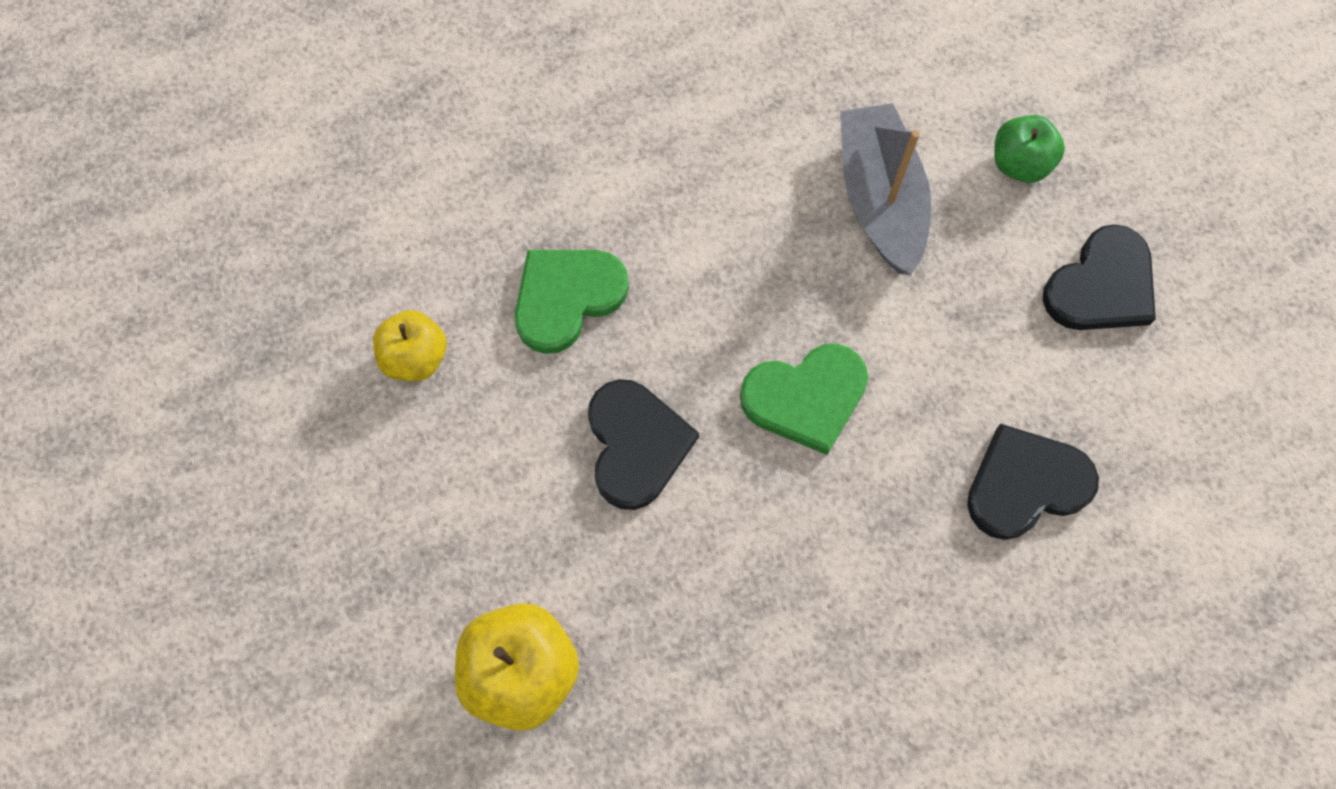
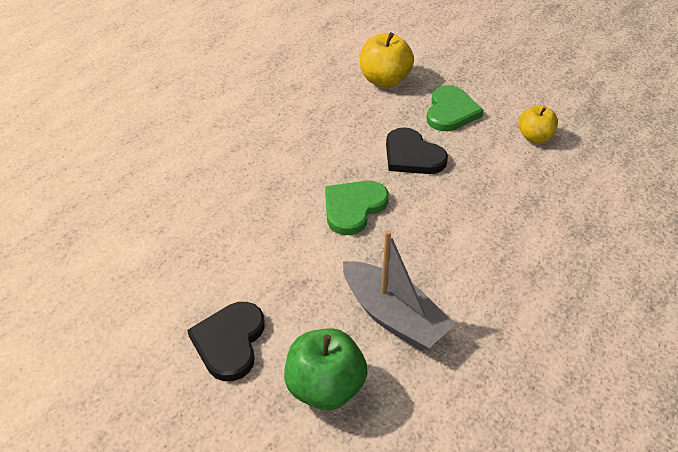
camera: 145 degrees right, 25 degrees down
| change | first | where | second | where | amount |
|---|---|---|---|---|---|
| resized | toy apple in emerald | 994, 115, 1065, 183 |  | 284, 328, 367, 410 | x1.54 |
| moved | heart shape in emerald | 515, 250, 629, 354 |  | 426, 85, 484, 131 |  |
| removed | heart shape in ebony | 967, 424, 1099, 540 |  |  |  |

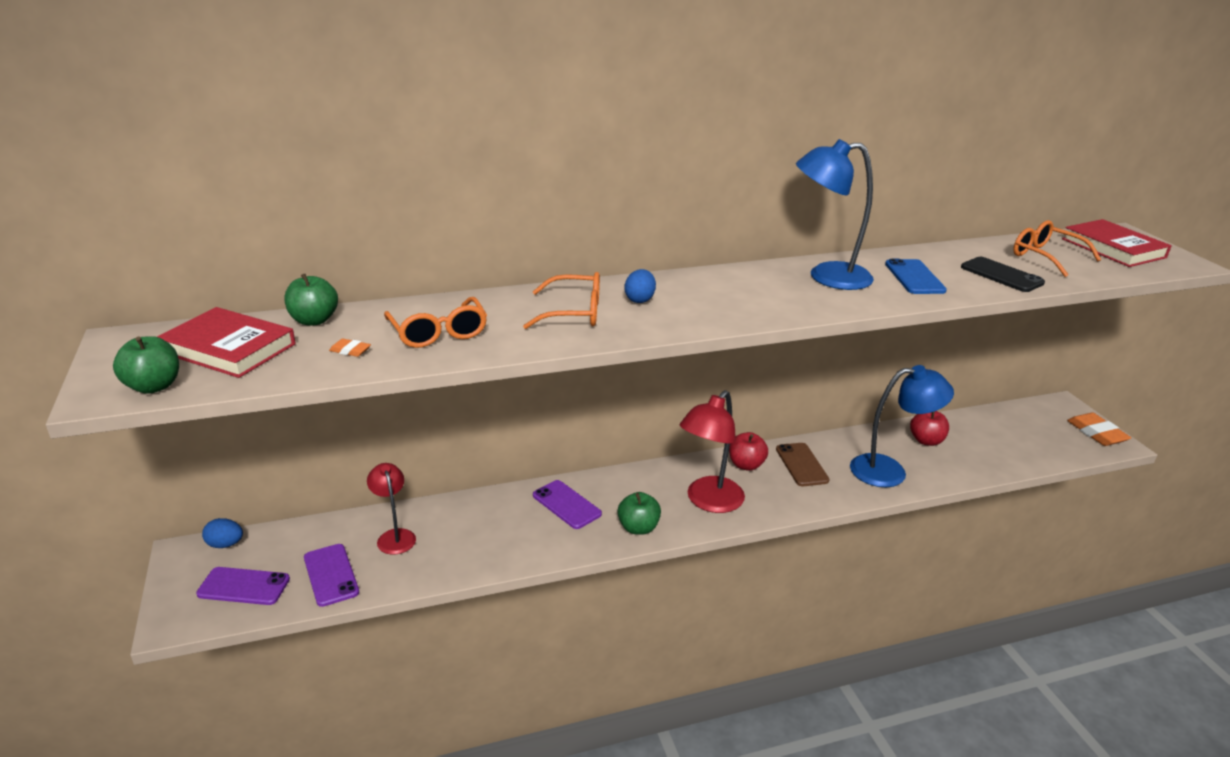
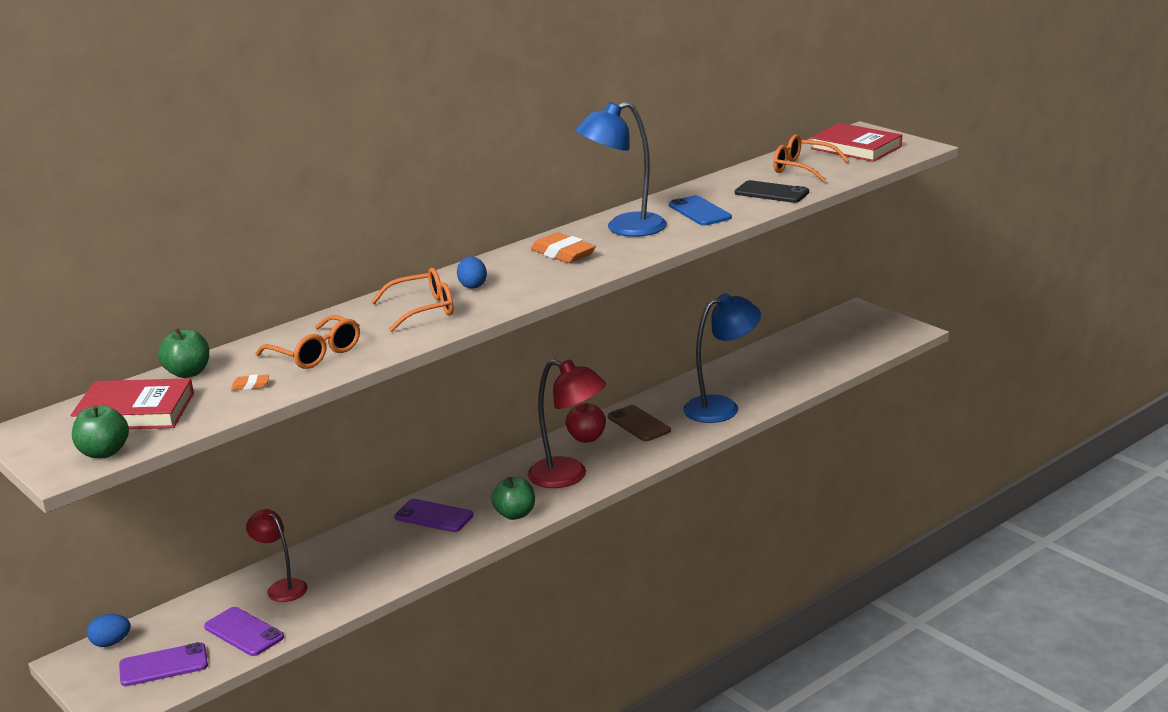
camera: 20 degrees left, 5 degrees down
| change | first | where | second | where | amount |
|---|---|---|---|---|---|
| turned | reading lamp in red | 680, 390, 745, 513 |  | 528, 359, 606, 488 | 75 degrees counterclockwise |
| removed | toy apple in red | 910, 411, 949, 446 |  |  |  |
| moved | gum eraser in orange | 1067, 413, 1131, 446 |  | 531, 232, 596, 263 |  |

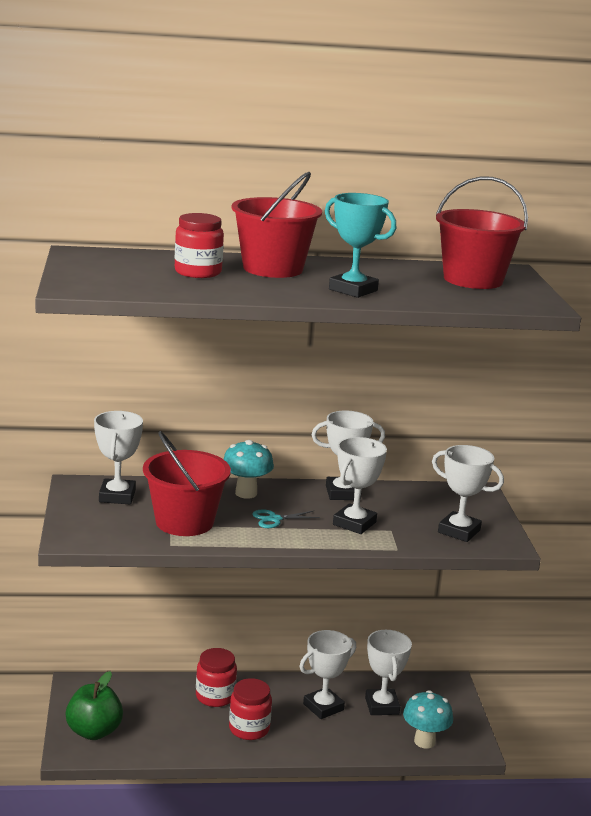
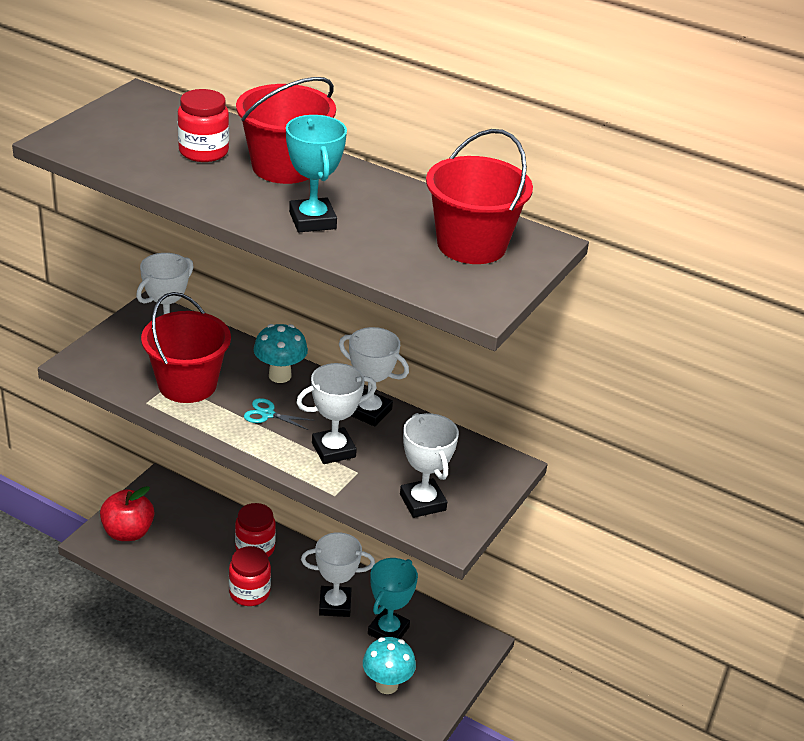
camera: 35 degrees right, 15 degrees up
| change | first | where | second | where | amount |
|---|---|---|---|---|---|
| recoloured | prize cup in pure white | 365, 630, 412, 715 | prize cup in turquoise | 368, 558, 418, 639 |  |
| recoloured | toy apple in emerald | 66, 671, 123, 740 | toy apple in red | 100, 486, 154, 541 |  |

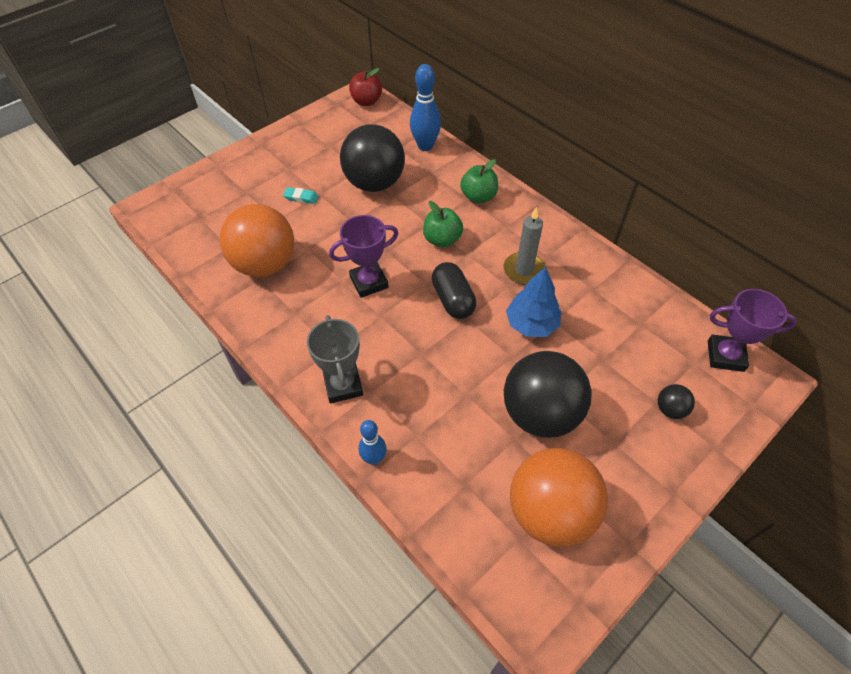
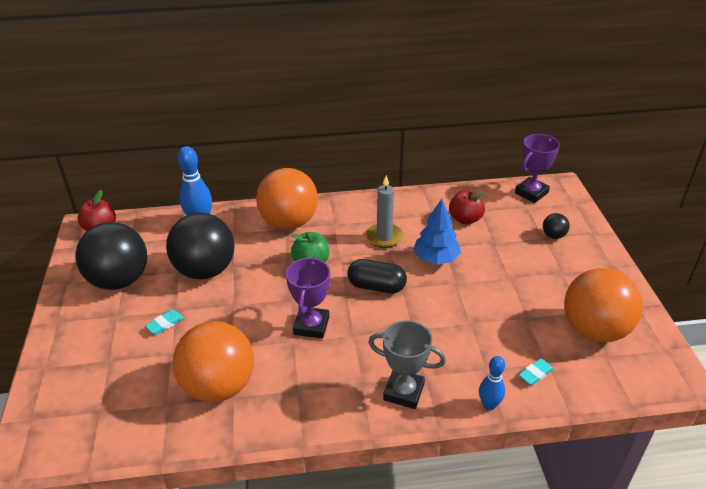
camera: 55 degrees left, 15 degrees down
| change | first | where | second | where | amount |
|---|---|---|---|---|---|
| replaced | toy apple in emerald | 460, 159, 498, 203 | ball in orange | 256, 168, 318, 229 |  |
| moved | ball in ebony | 504, 351, 592, 438 |  | 75, 222, 147, 290 |  |
| added |  |  | toy apple in red | 449, 190, 485, 225 |  |
| added |  |  | gum eraser in turquoise | 518, 358, 554, 385 |  |

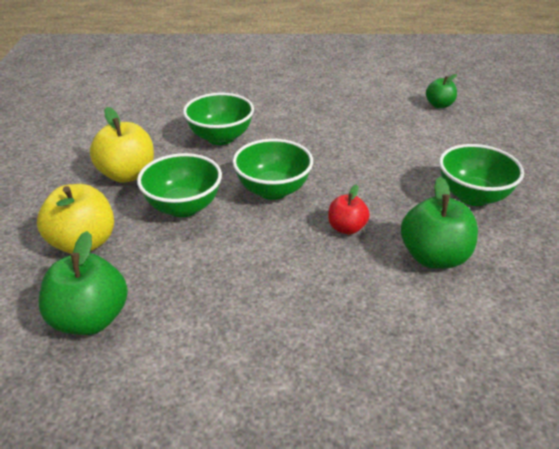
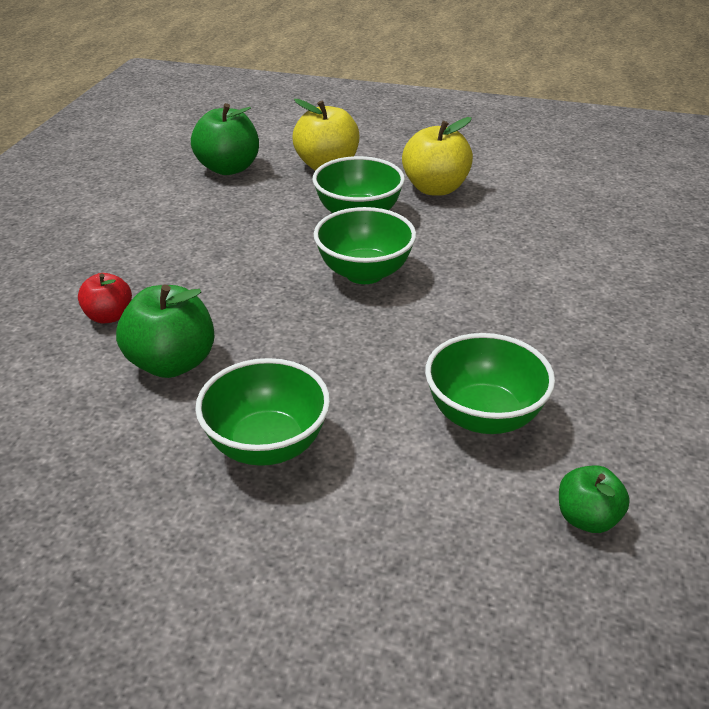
camera: 105 degrees right, 0 degrees up
| change | first | where | second | where | amount |
|---|---|---|---|---|---|
| moved | deep dish in emerald | 183, 93, 254, 145 |  | 425, 333, 555, 434 |  |
| moved | toy apple in red | 328, 185, 370, 235 |  | 78, 273, 132, 323 |  |

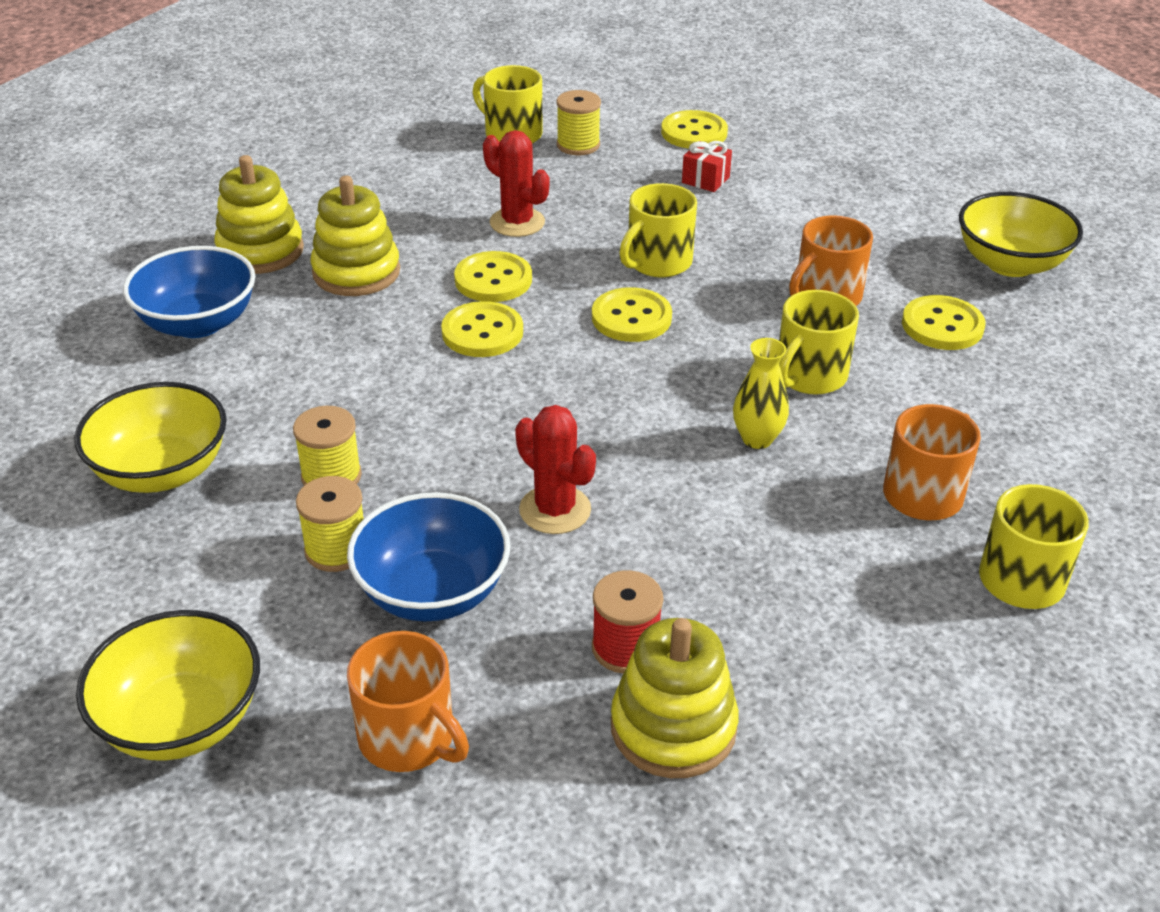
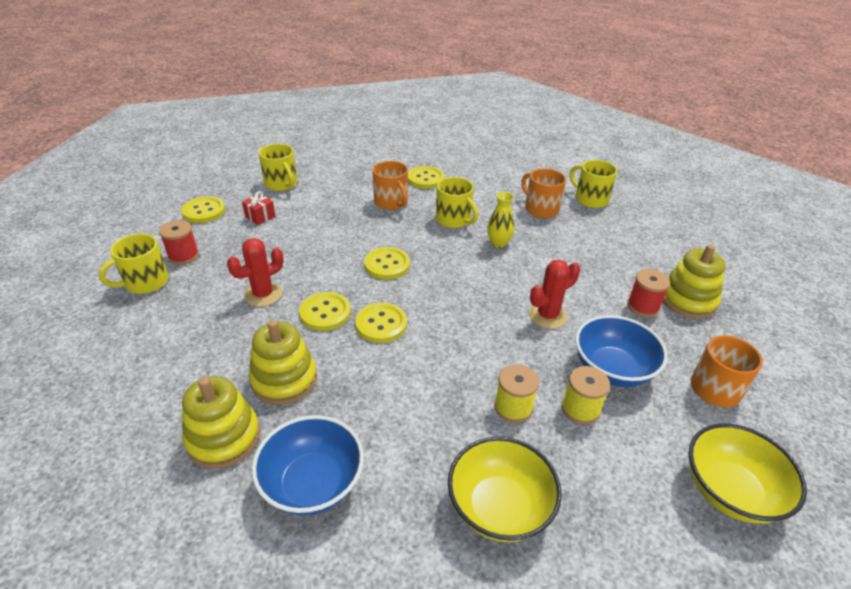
camera: 80 degrees left, 0 degrees up
| change | first | where | second | where | amount |
|---|---|---|---|---|---|
| recoloured | reel of thread in bright yellow | 557, 90, 601, 155 | reel of thread in red | 159, 220, 199, 265 |  |
| moved | mug in bright yellow | 619, 183, 697, 277 |  | 259, 144, 297, 191 |  |
| removed | deep dish in bright yellow | 959, 192, 1083, 277 |  |  |  |

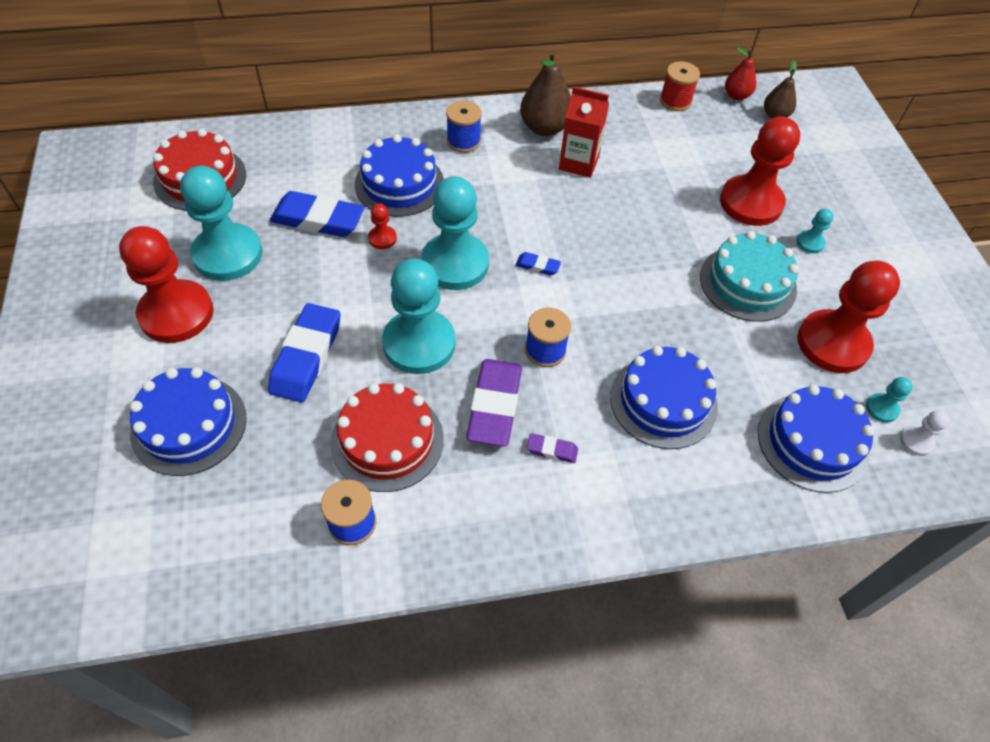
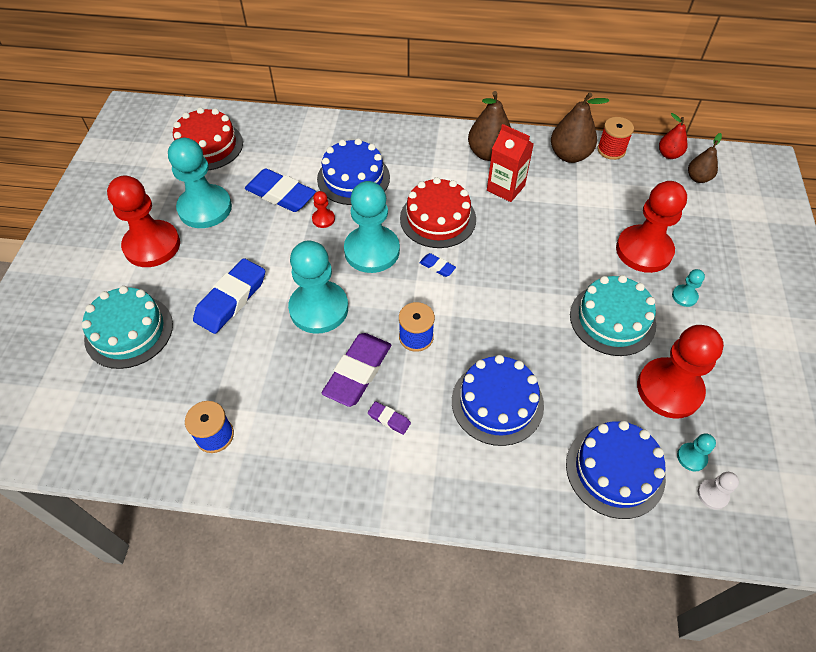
camera: 20 degrees right, 0 degrees up
| change | first | where | second | where | amount |
|---|---|---|---|---|---|
| removed | reel of thread in cobalt | 446, 100, 482, 153 |  |  |  |
| recoloured | gateau in cobalt | 130, 367, 247, 476 | gateau in turquoise | 82, 286, 173, 369 |  |
| moved | gateau in red | 330, 383, 444, 492 |  | 400, 177, 476, 248 |  |
| added |  |  | pear in brown | 551, 92, 609, 163 |  |

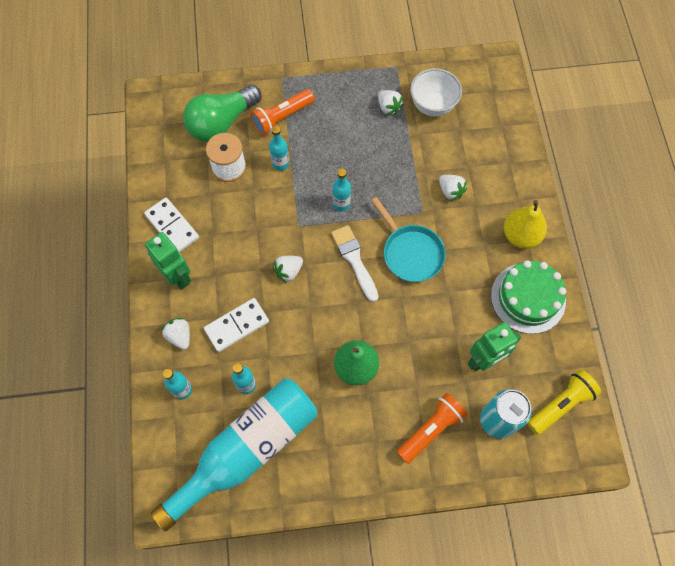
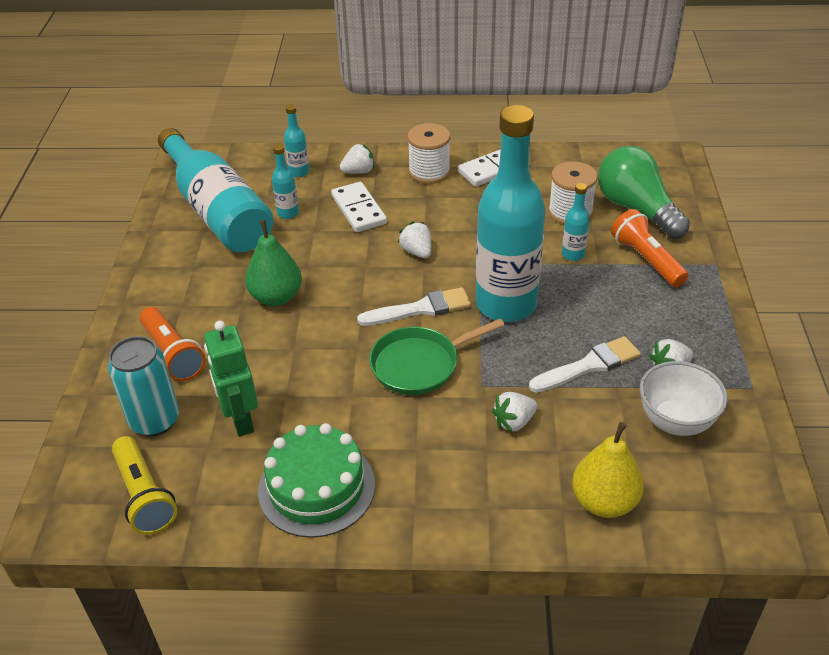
camera: 100 degrees right, 25 degrees down
| change | first | where | second | where | amount |
|---|---|---|---|---|---|
| resized | bottle in turquoise | 332, 169, 351, 211 |  | 476, 105, 545, 322 | x2.49 |
| recoloured | skillet in turquoise | 371, 197, 446, 282 | skillet in emerald | 369, 318, 505, 395 |  |
| moved | pear in bright yellow | 504, 200, 547, 249 |  | 572, 422, 644, 518 |  |
| replaced | robot figure in emerald | 145, 232, 191, 290 | reel of thread in pure white | 407, 123, 450, 184 |  |
| added |  |  | brush in pure white | 529, 336, 641, 393 |  |

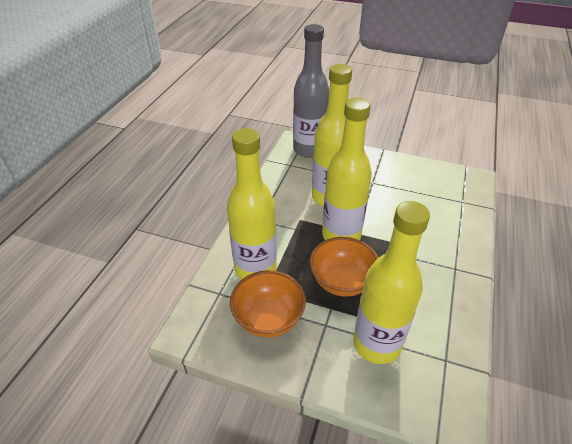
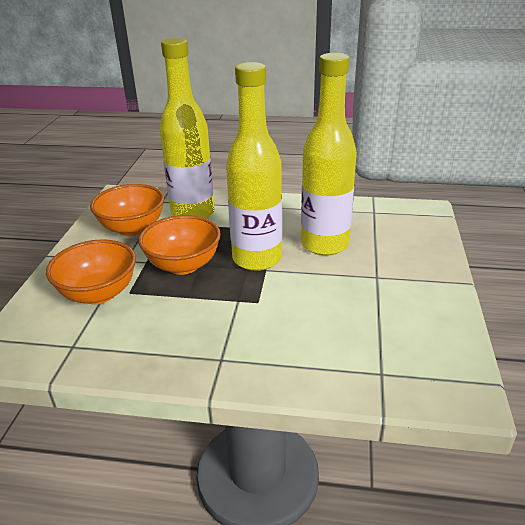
camera: 80 degrees right, 10 degrees down
| change | first | where | second | where | amount |
|---|---|---|---|---|---|
| removed | bottle in gray | 293, 24, 329, 158 |  |  |  |
| replaced | bottle in bright yellow | 353, 201, 430, 364 | deep dish in orange | 46, 239, 136, 305 |  |

